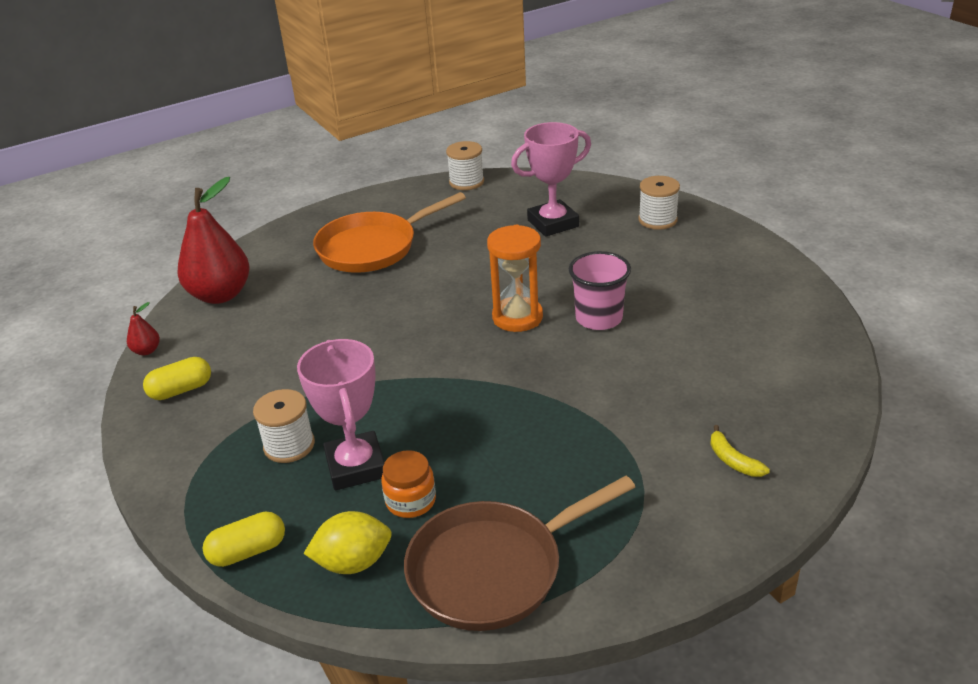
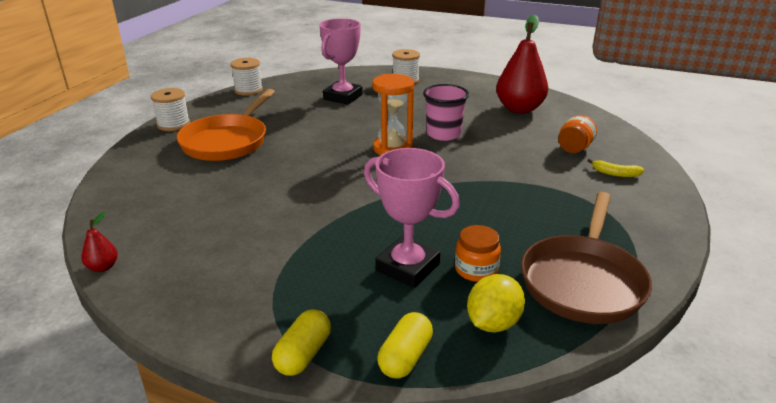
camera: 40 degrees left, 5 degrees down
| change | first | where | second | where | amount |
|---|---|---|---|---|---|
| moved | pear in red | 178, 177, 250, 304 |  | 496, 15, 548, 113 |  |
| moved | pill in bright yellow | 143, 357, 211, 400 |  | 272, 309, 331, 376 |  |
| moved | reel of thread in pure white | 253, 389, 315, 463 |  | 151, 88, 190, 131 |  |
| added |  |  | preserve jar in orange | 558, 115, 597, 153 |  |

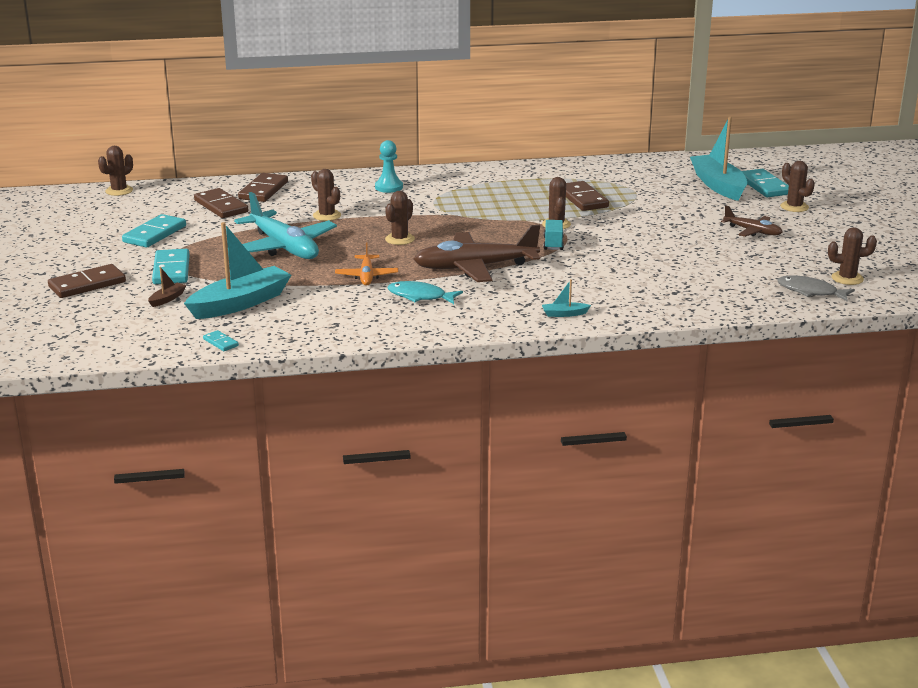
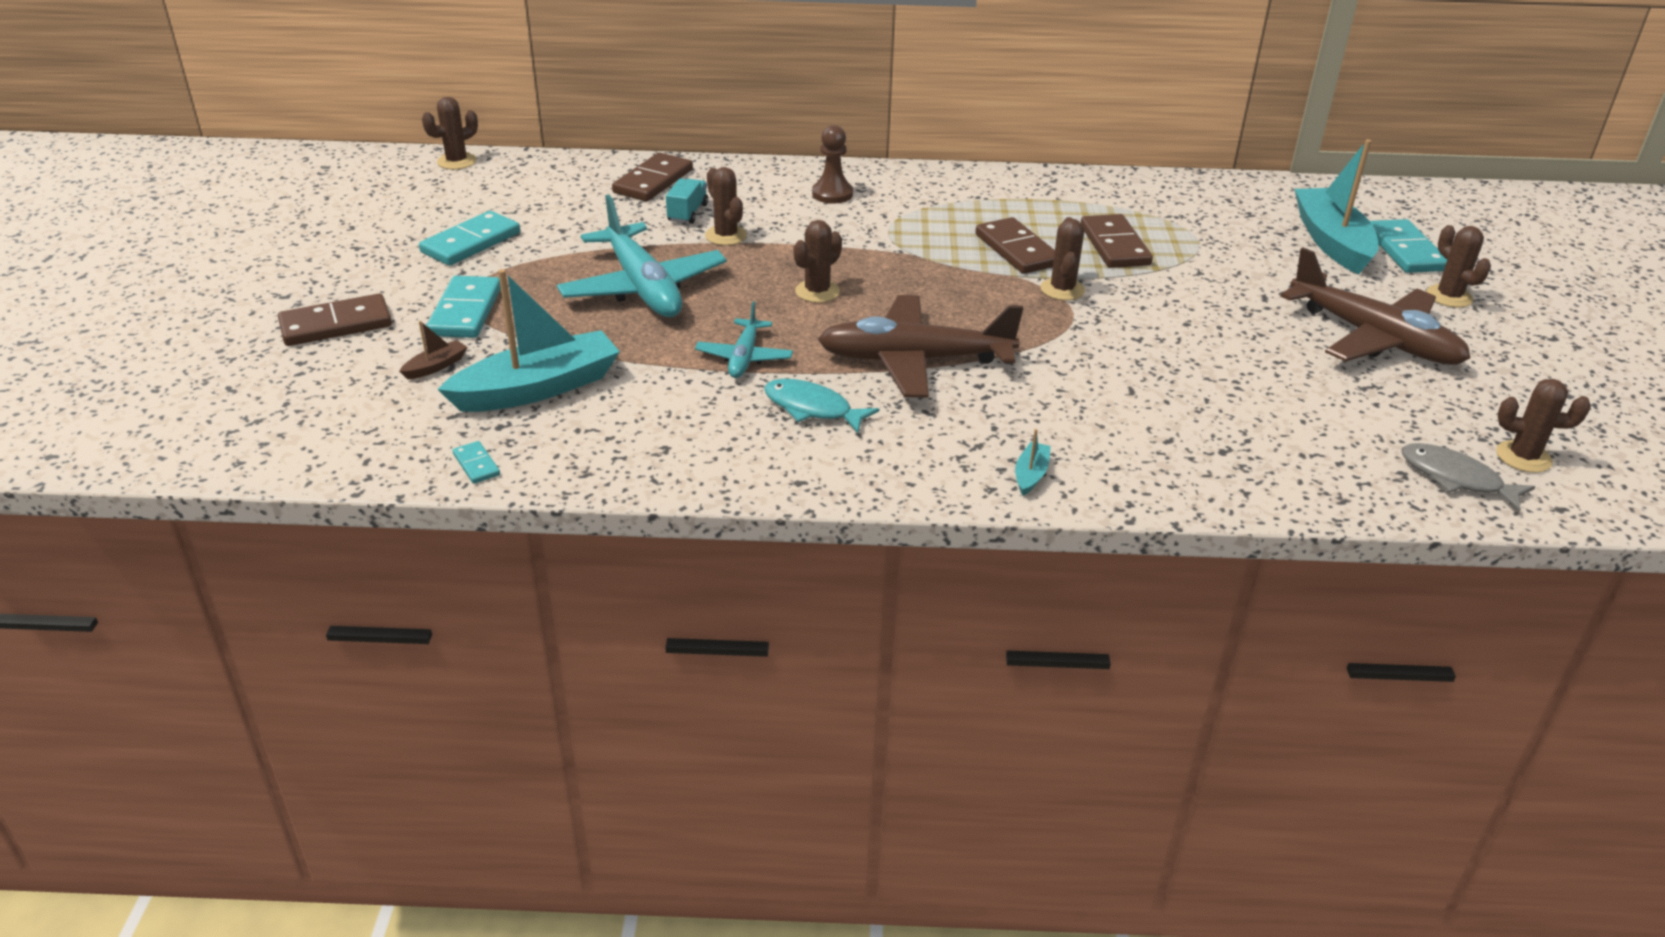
camera: 10 degrees right, 10 degrees up
| change | first | where | second | where | amount |
|---|---|---|---|---|---|
| recoloured | chess pawn in turquoise | 375, 140, 403, 193 | chess pawn in brown | 812, 125, 853, 204 |  |
| moved | domino in brown | 194, 188, 248, 218 |  | 976, 217, 1055, 274 |  |
| resized | plane in brown | 721, 205, 783, 237 |  | 1280, 248, 1470, 365 | x1.90 |
| moved | lorry in turquoise | 544, 220, 564, 250 |  | 666, 179, 708, 224 |  |
| recoloured | plane in orange | 335, 242, 398, 286 | plane in turquoise | 695, 301, 793, 378 |  |
| turned | toy boat in turquoise | 542, 279, 591, 317 |  | 1015, 429, 1051, 496 | 105 degrees clockwise |

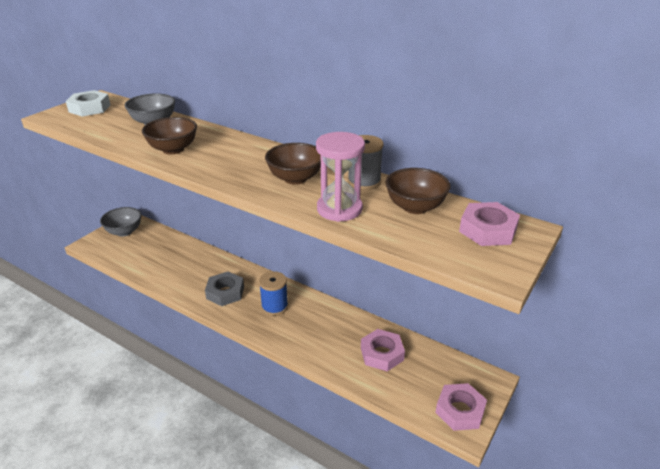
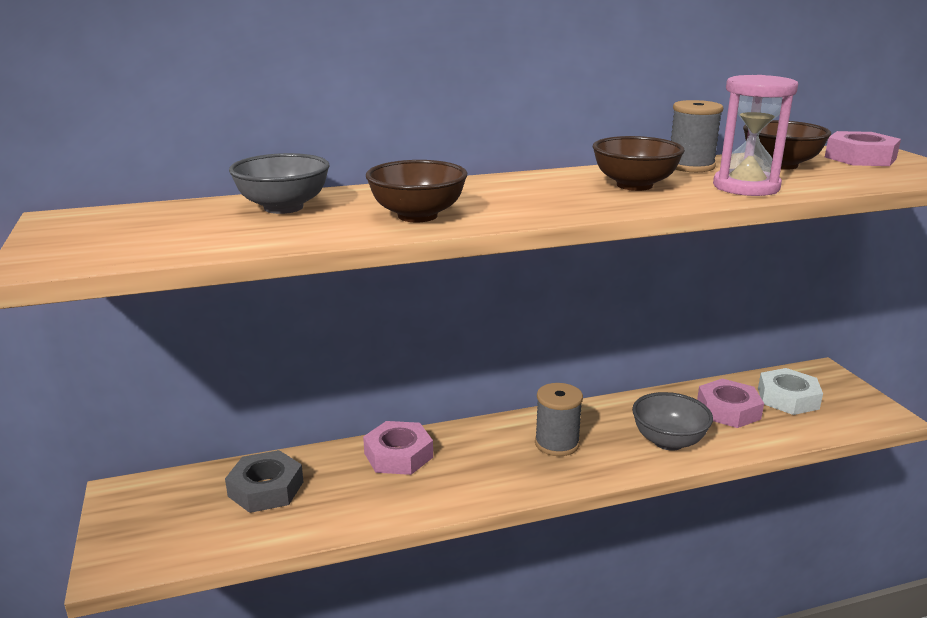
camera: 50 degrees left, 10 degrees down
| change | first | where | second | where | amount |
|---|---|---|---|---|---|
| moved | hex nut in pure white | 66, 90, 111, 117 |  | 758, 368, 823, 415 |  |
| moved | deep dish in gray | 100, 207, 142, 237 |  | 632, 392, 713, 451 |  |
| recoloured | reel of thread in cobalt | 259, 271, 288, 316 | reel of thread in gray | 535, 383, 583, 456 |  |
| moved | hex nut in gray | 205, 272, 244, 306 |  | 225, 450, 303, 513 |  |
| moved | hex nut in rosy | 435, 383, 487, 431 |  | 363, 421, 433, 475 |  |

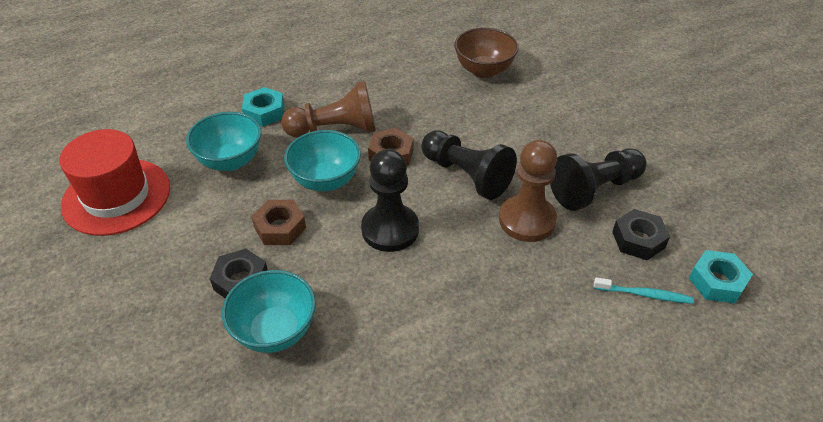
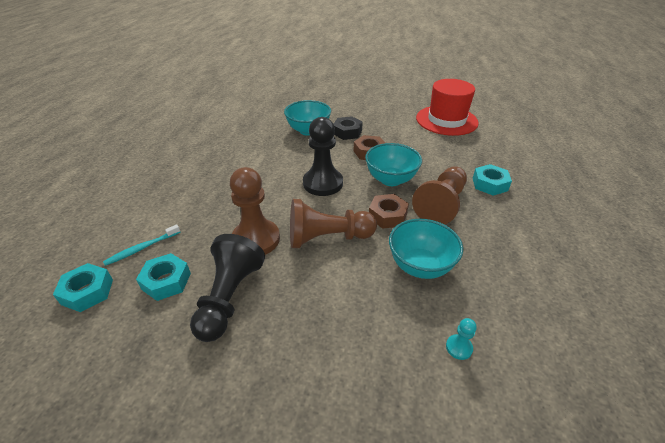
camera: 130 degrees right, 5 degrees down
| change | first | where | second | where | amount |
|---|---|---|---|---|---|
| replaced | deep dish in brown | 454, 27, 519, 78 | chess pawn in turquoise | 446, 318, 477, 360 |  |
| moved | deep dish in turquoise | 186, 112, 261, 171 |  | 389, 219, 463, 279 |  |
| recoloured | chess pawn in ebony | 421, 130, 517, 200 | chess pawn in brown | 290, 199, 377, 248 |  |
| recoloured | hex nut in ebony | 612, 209, 670, 260 | hex nut in turquoise | 136, 253, 191, 301 |  |

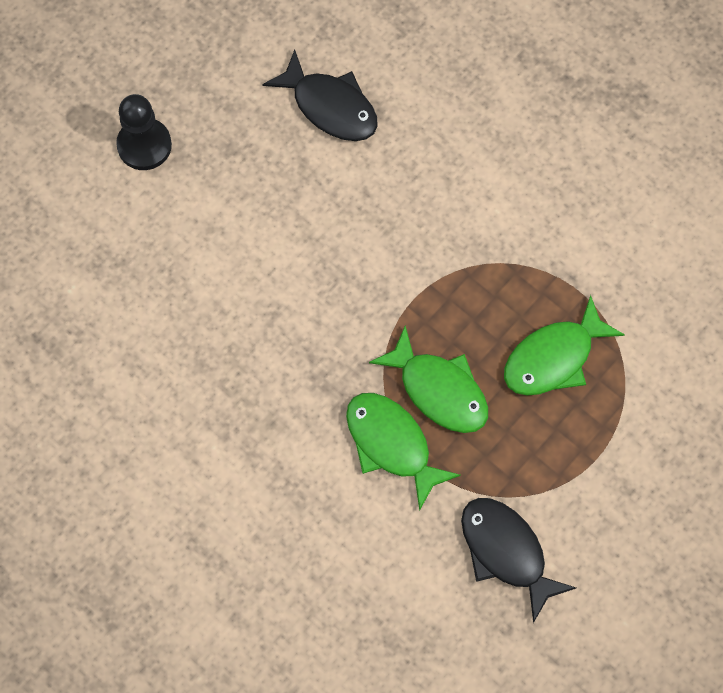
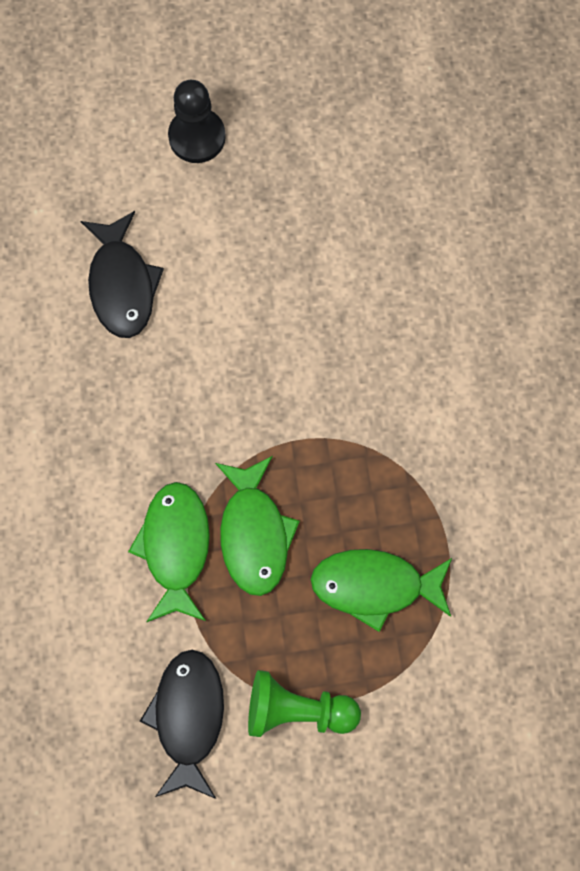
camera: 40 degrees right, 5 degrees up
| change | first | where | second | where | amount |
|---|---|---|---|---|---|
| moved | fish figure in ebony | 262, 50, 378, 141 |  | 80, 211, 164, 338 |  |
| added |  |  | chess pawn in emerald | 248, 670, 361, 737 |  |

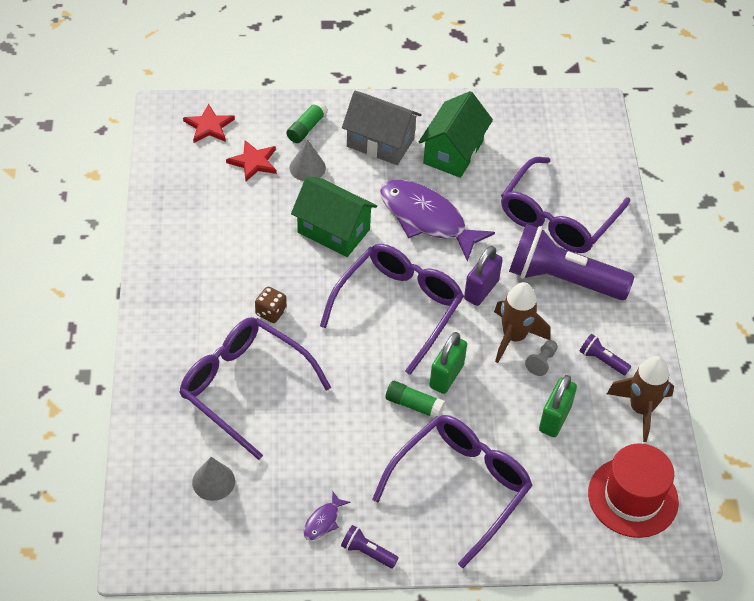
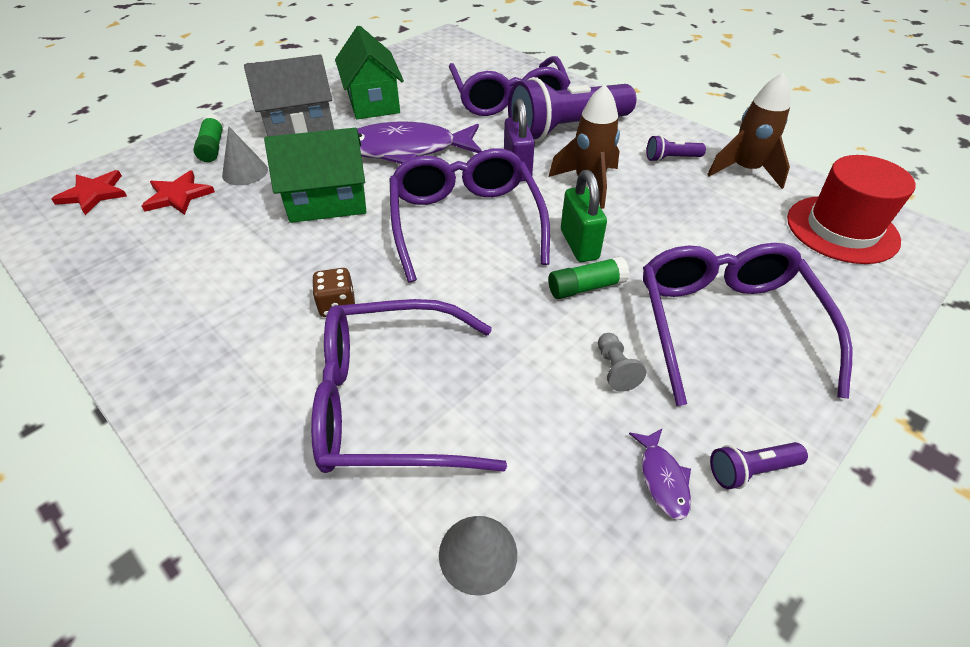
camera: 40 degrees left, 5 degrees down
| change | first | where | second | where | amount |
|---|---|---|---|---|---|
| moved | chess pawn in gray | 525, 340, 558, 376 |  | 598, 333, 646, 392 |  |
| removed | padlock in emerald | 539, 375, 577, 437 |  |  |  |

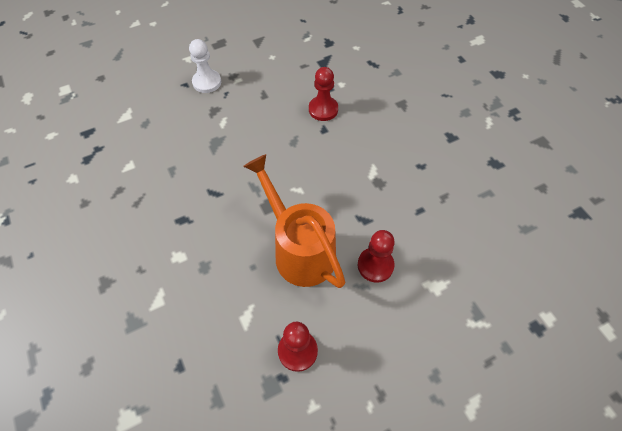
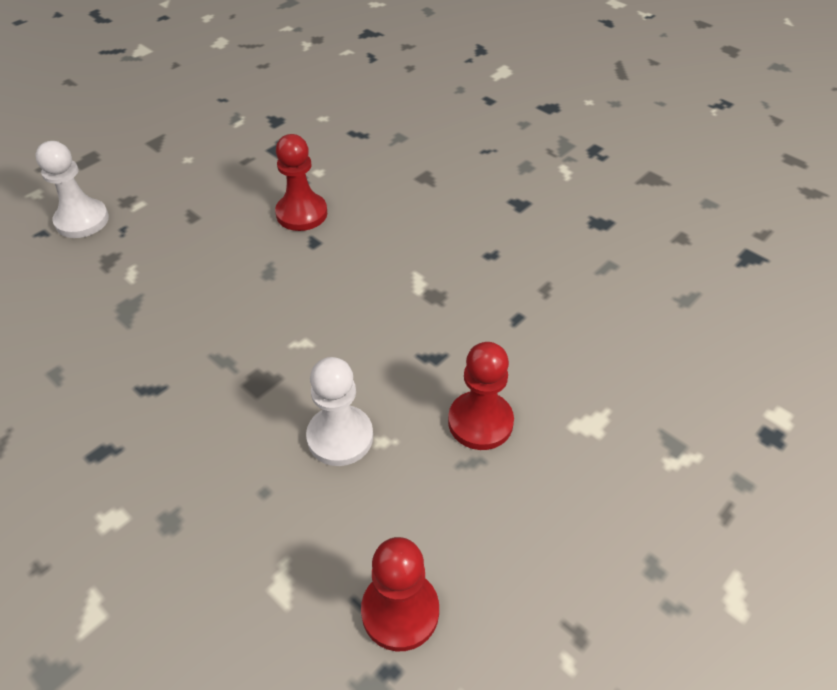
camera: 20 degrees left, 10 degrees down
| change | first | where | second | where | amount |
|---|---|---|---|---|---|
| replaced | sprinkling can in orange | 243, 154, 345, 288 | chess pawn in pure white | 306, 357, 373, 466 |  |

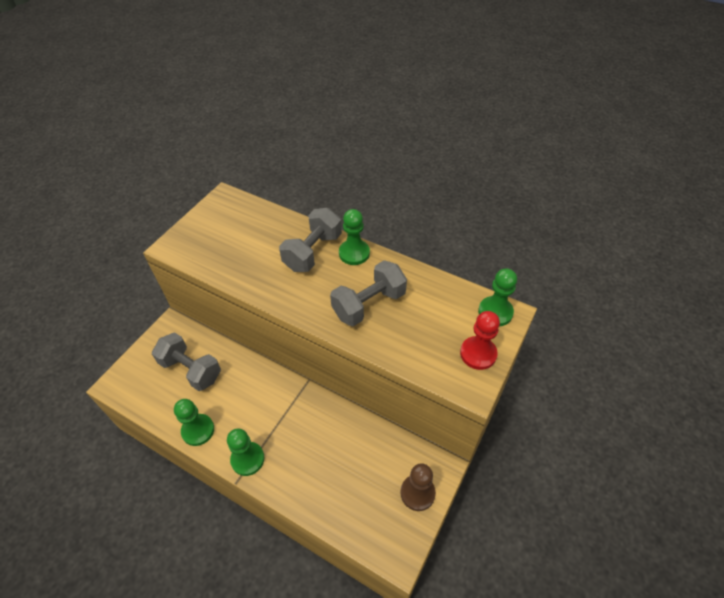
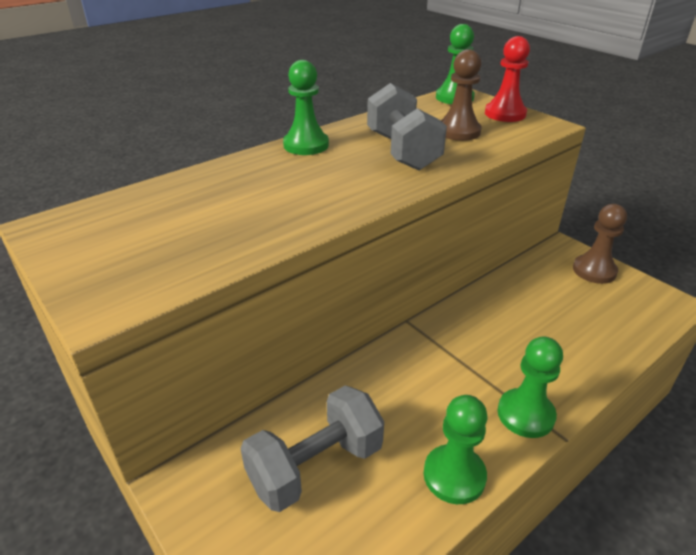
camera: 70 degrees left, 15 degrees down
| change | first | where | second | where | amount |
|---|---|---|---|---|---|
| removed | hand weight in gray | 279, 208, 342, 272 |  |  |  |
| added |  |  | chess pawn in brown | 441, 49, 482, 141 |  |

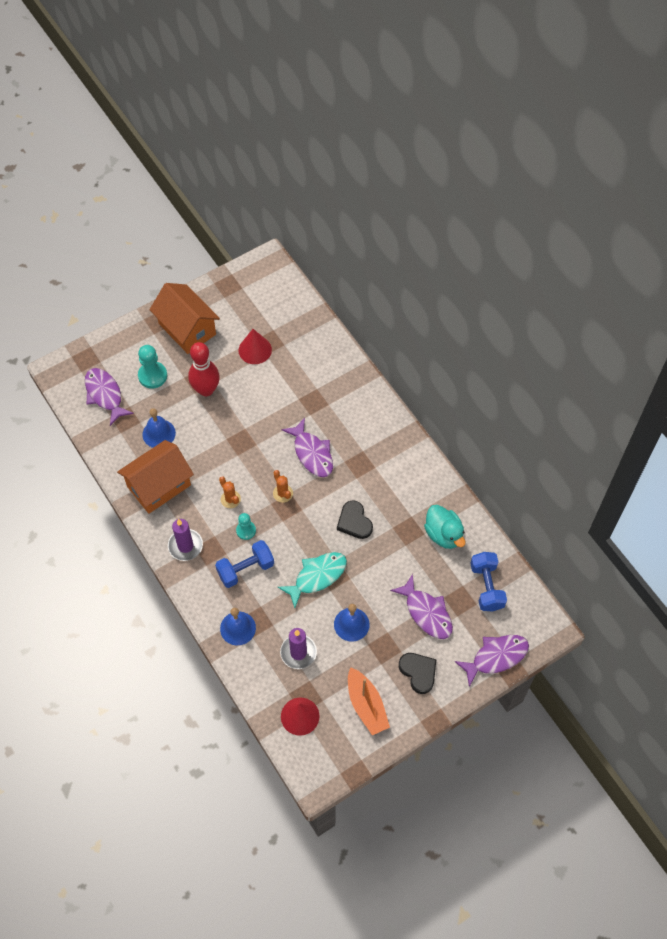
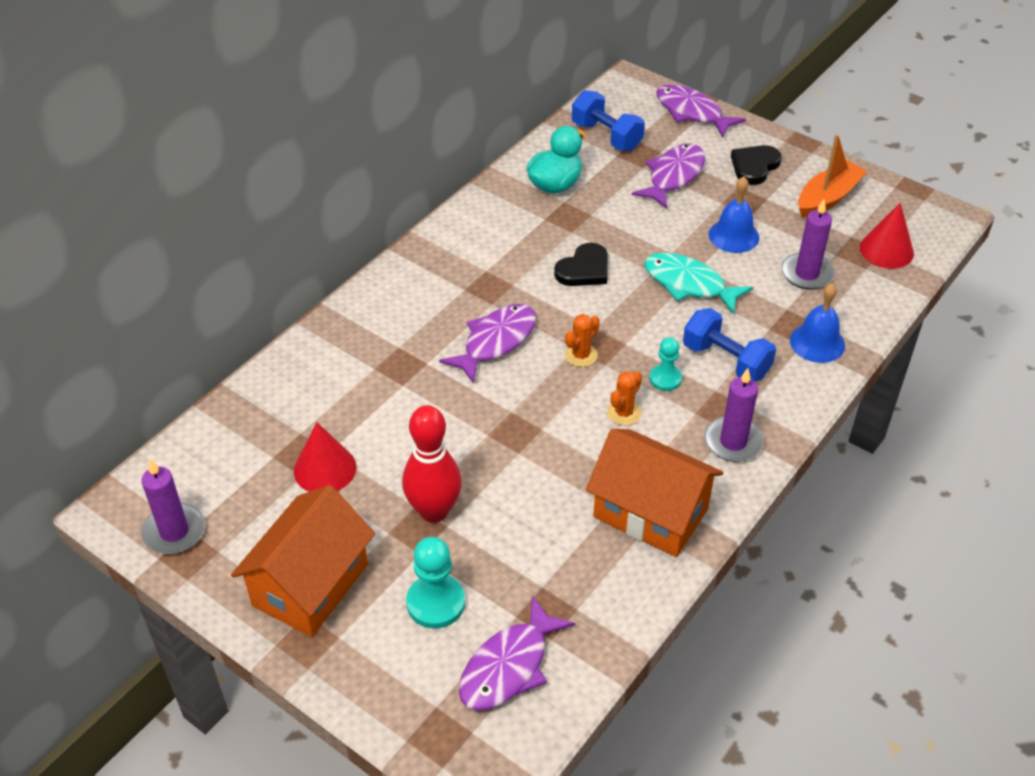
camera: 110 degrees left, 15 degrees down
| change | first | where | second | where | amount |
|---|---|---|---|---|---|
| removed | hand bell in cobalt | 143, 408, 176, 448 |  |  |  |
| turned | hand weight in cobalt | 470, 552, 507, 612 |  | 572, 90, 645, 151 | 75 degrees clockwise |
| added |  |  | wax candle in purple | 141, 459, 205, 554 |  |

